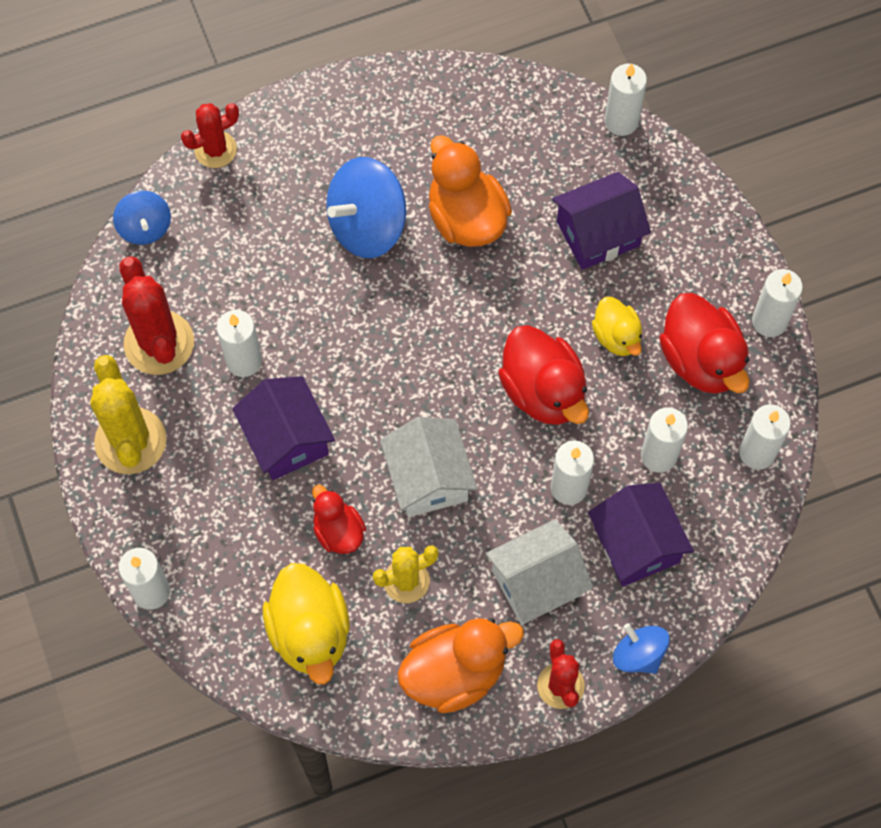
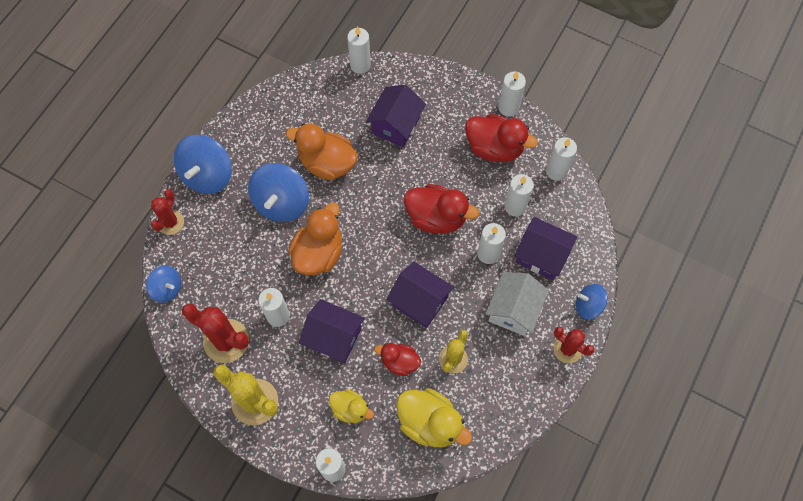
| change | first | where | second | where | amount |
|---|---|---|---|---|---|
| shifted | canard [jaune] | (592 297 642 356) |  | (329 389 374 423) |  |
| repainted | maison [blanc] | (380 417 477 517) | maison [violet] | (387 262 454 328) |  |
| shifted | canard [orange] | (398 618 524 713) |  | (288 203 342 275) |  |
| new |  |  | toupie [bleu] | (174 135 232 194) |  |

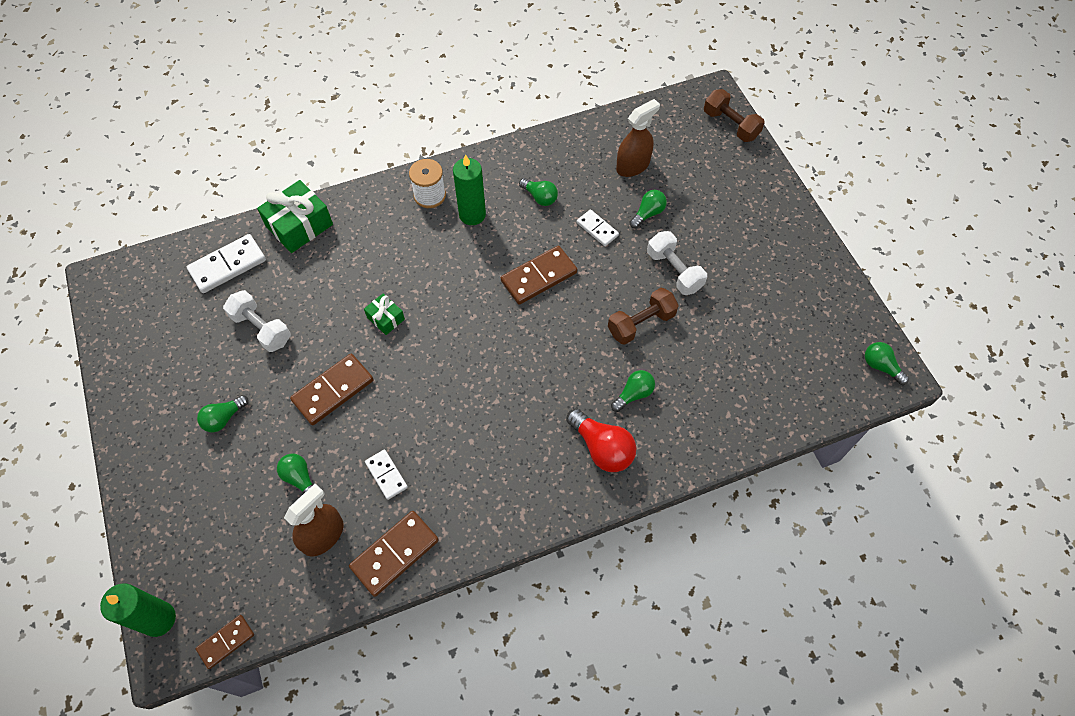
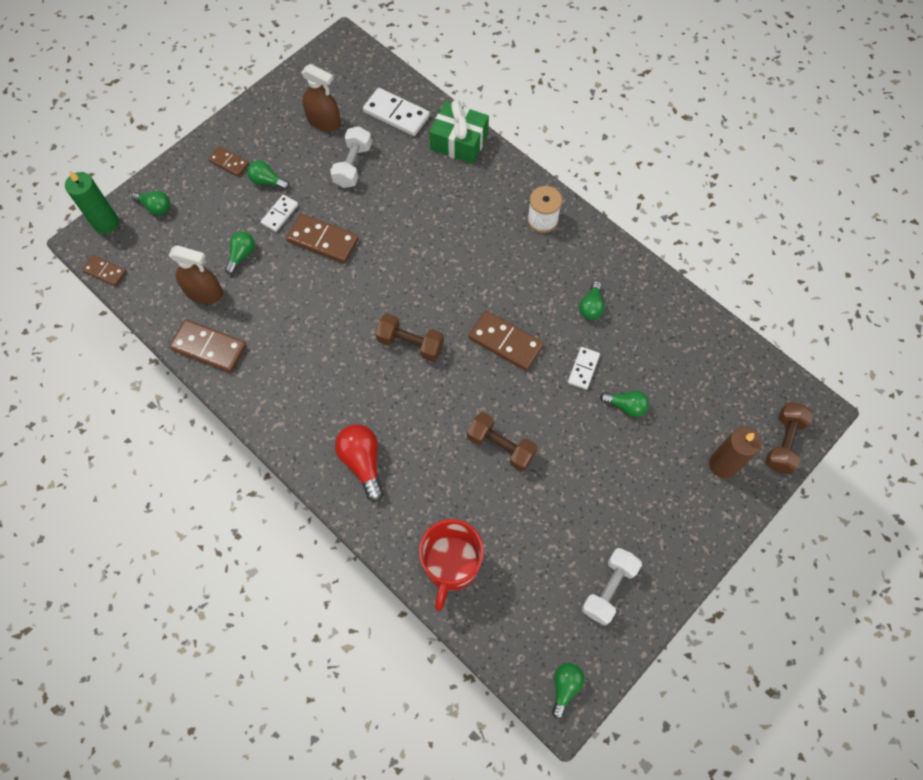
| change | first | where | second | where | amount |
|---|---|---|---|---|---|
| shifted | vaporisateur [marron] | (616 99 660 177) |  | (301 64 341 132) |  |
| gone | bougie [vert] | (453 154 486 225) |  |  |  |
| shifted | haltère [blanc] | (647 231 707 295) |  | (582 548 642 625) |  |
| gone | cadeau [vert] | (364 294 405 335) |  |  |  |
| shifted | ampoule [vert] | (611 370 655 412) |  | (132 191 170 215) |  |
| rotated | ampoule [rouge] | (566 408 636 472) |  | (335 424 384 501) | 135 degrees clockwise |
| shifted | domino [blanc] | (365 450 408 500) |  | (261 195 298 232) |  |
| new |  |  | domino [marron] | (208 146 249 177) |  |
| new |  |  | haltère [marron] | (375 313 444 361) |  |
| new |  |  | bougie [marron] | (709 426 762 478) |  |
| new |  |  | tasse [rouge] | (419 519 484 611) |  |

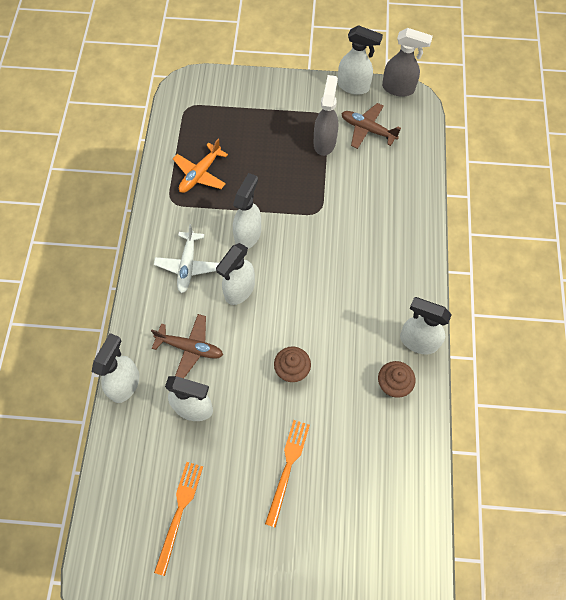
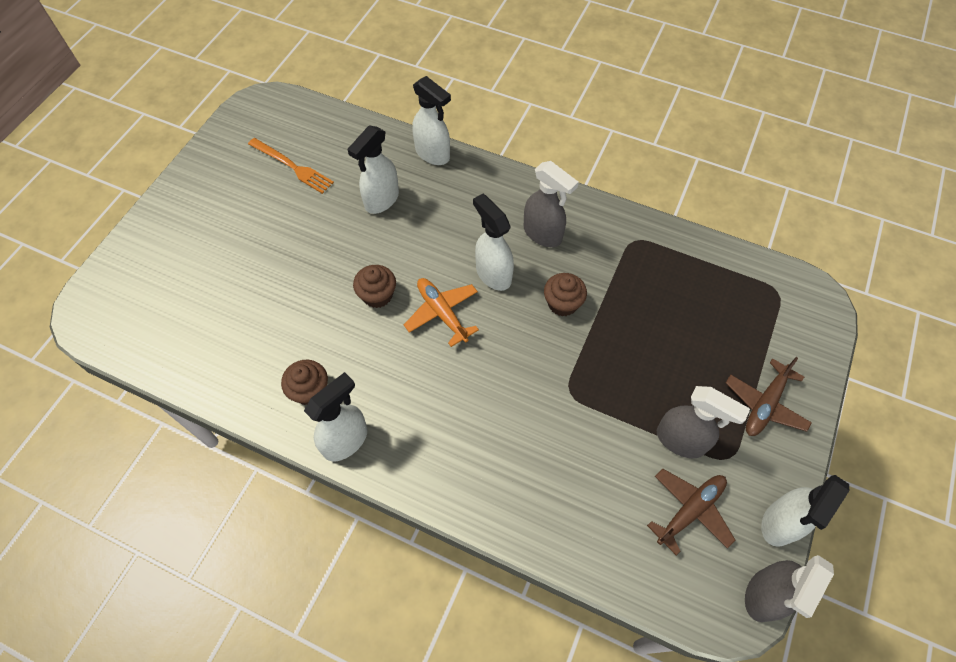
| change | first | where | second | where | amount |
|---|---|---|---|---|---|
| shifted | avion [orange] | (173 139 228 193) |  | (404 278 479 347) |  |
| swapped | vaporisateur [blanc] | (233 173 261 249) | muffin [marron] | (544 273 587 316) |  |
| swapped | avion [blanc] | (154 224 219 293) | vaporisateur [gris] | (524 161 579 247) |  |
| shifted | avion [marron] | (151 314 223 378) |  | (726 357 812 436) |  |
| gone | fourchette [orange] | (265 420 310 528) |  |  |  |

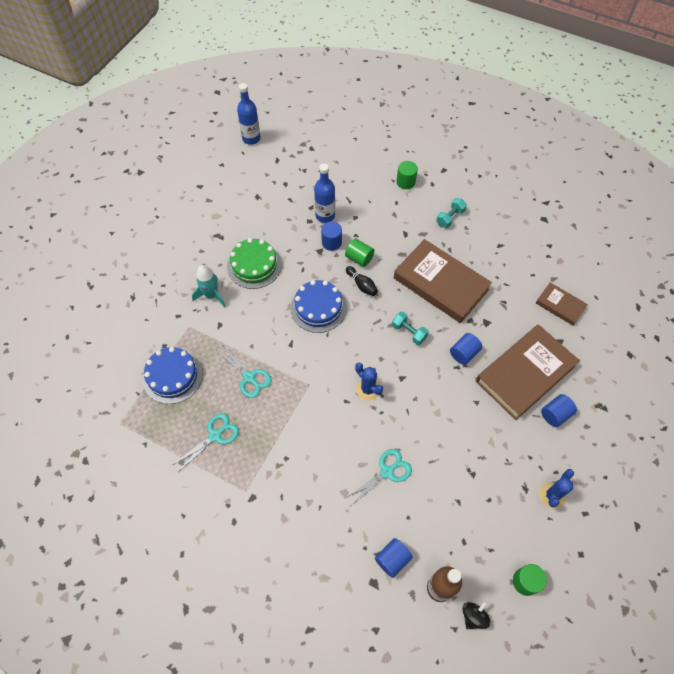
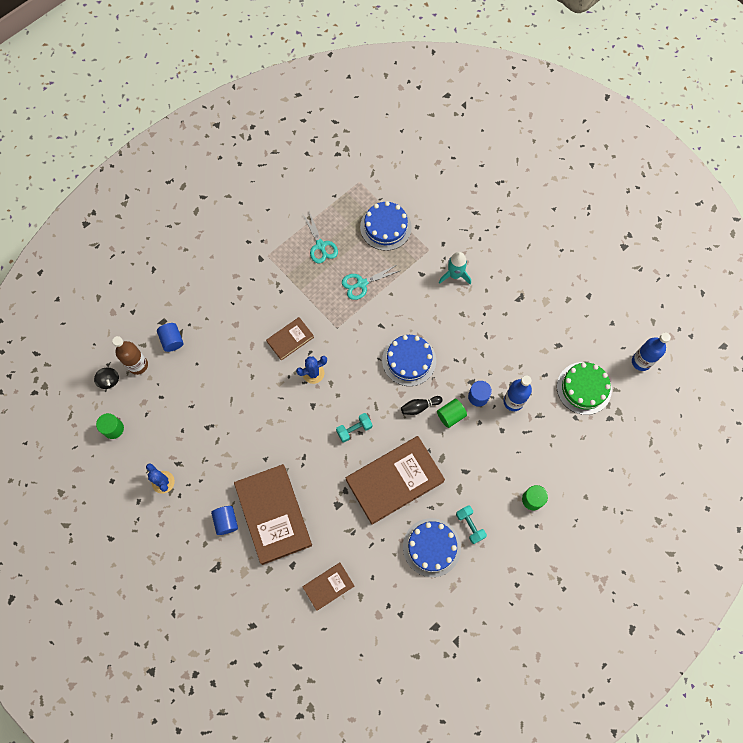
| change | first | where | second | where | amount |
|---|---|---|---|---|---|
| shifted | gâteau [vert] | (227 238 282 289) |  | (557 362 612 415) |  |
| gone | cylindre [bleu] | (450 333 482 365) |  |  |  |
| gone | ciseaux [turquoise] | (345 449 412 505) |  |  |  |
| new |  |  | livre [marron] | (266 317 314 361) |  |
| new |  |  | gâteau [bleu] | (403 518 461 577) |  |

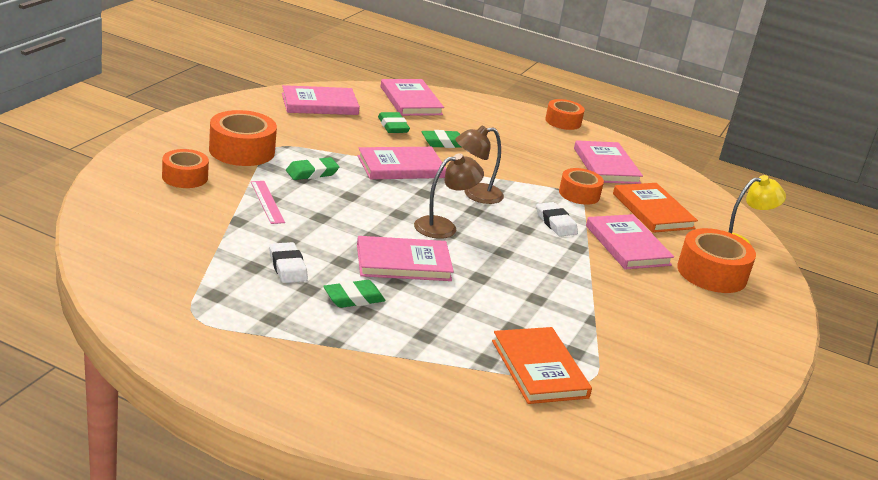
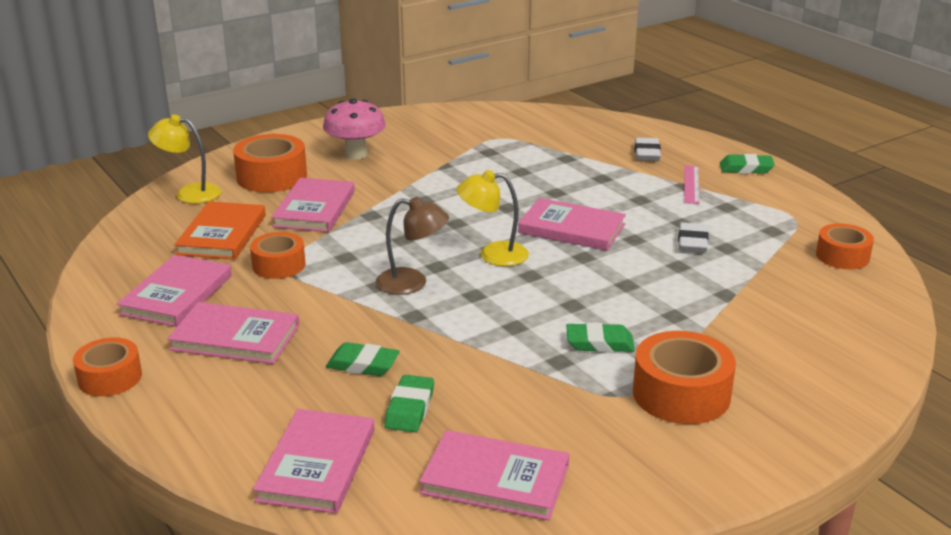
| change | first | where | second | where | amount |
|---|---|---|---|---|---|
| shifted | livre [rose] | (358 147 446 180) |  | (168 302 299 364) |  |
| shifted | ruban adhésif [orange] | (162 149 209 188) |  | (816 223 874 269) |  |
| repainted | lampe [marron] | (414 153 484 239) | lampe [jaune] | (457 170 529 266) |  |
| shifted | règle [rose] | (251 181 285 224) |  | (684 165 700 204) |  |
| shifted | gomme [blanc] | (536 202 578 237) |  | (635 138 661 161) |  |
| shifted | gomme [vert] | (323 280 385 308) |  | (720 154 775 174) |  |
| gone | livre [orange] | (492 327 592 404) |  |  |  |
| new |  |  | champignon [rose] | (323 99 386 160) |  |

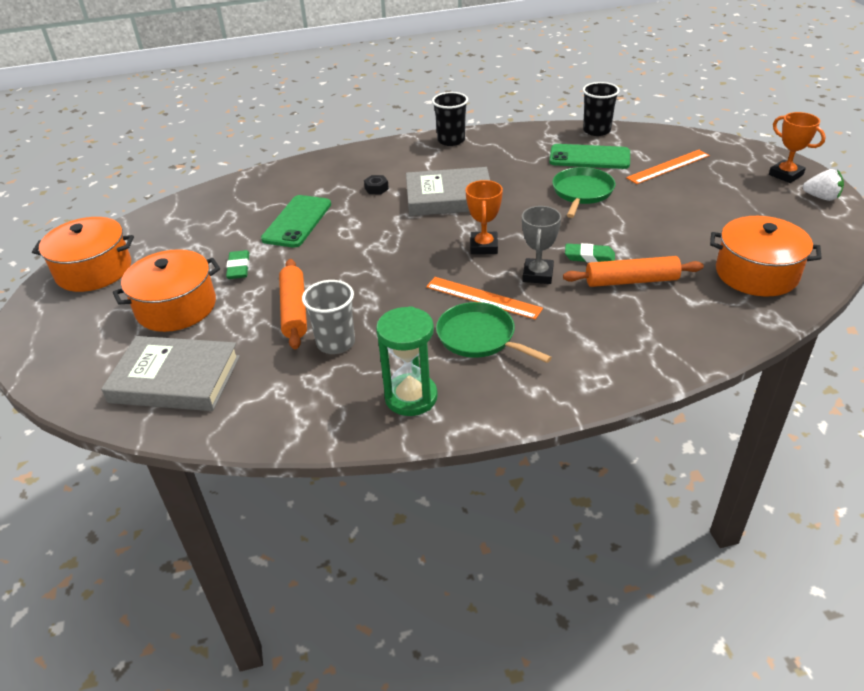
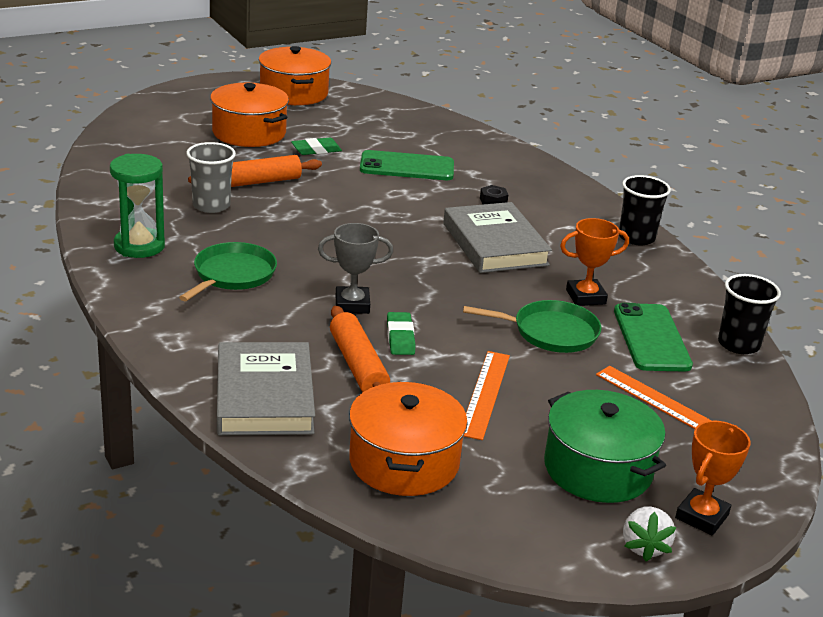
| change | first | where | second | where | amount |
|---|---|---|---|---|---|
| shifted | trophée [orange] | (466 180 503 254) |  | (560 218 629 306) |  |
| shifted | règle [orange] | (426 277 543 320) |  | (464 351 510 440) |  |
| shifted | livre [gris] | (101 336 240 411) |  | (217 342 315 435) |  |
| new |  |  | marmite [vert] | (544 390 666 503) |  |

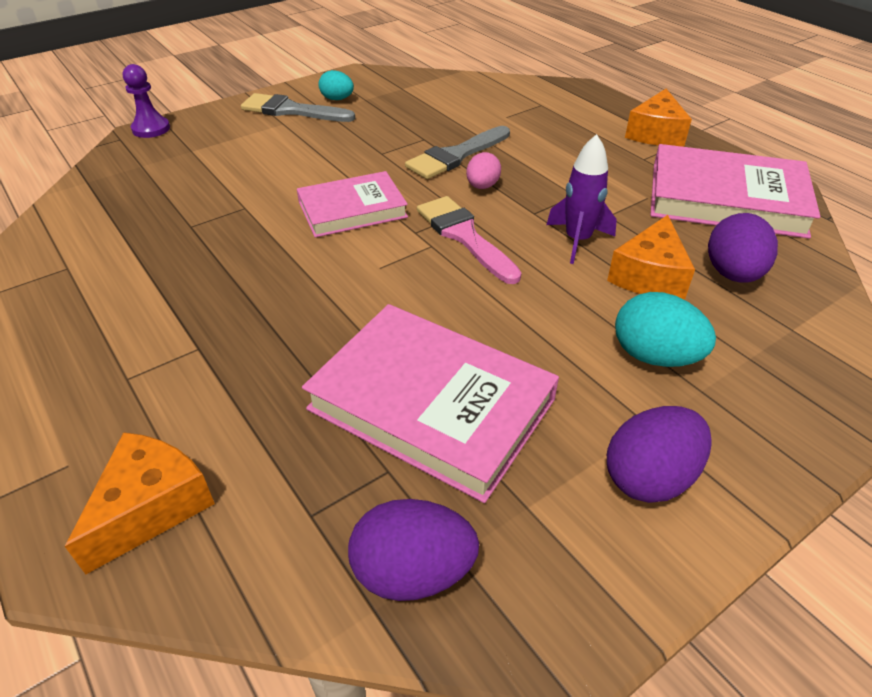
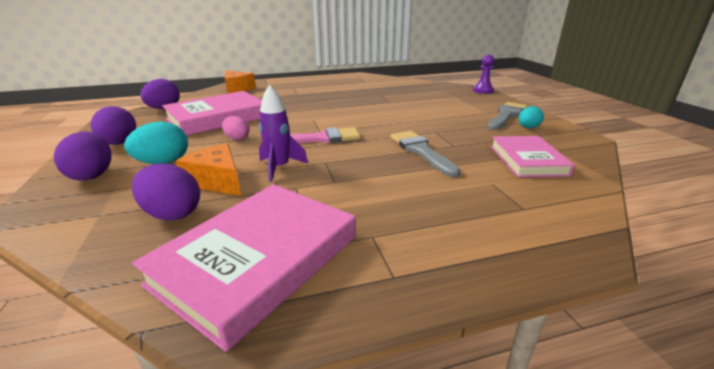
| change | first | where | second | where | amount |
|---|---|---|---|---|---|
| gone | fromage [orange] | (625 89 692 146) |  |  |  |
| shifted | œuf [rose] | (466 152 501 189) |  | (222 116 249 140) |  |
| shifted | livre [rose] | (297 171 408 237) |  | (491 136 575 177) |  |
| new |  |  | œuf [violet] | (54 131 111 181) |  |

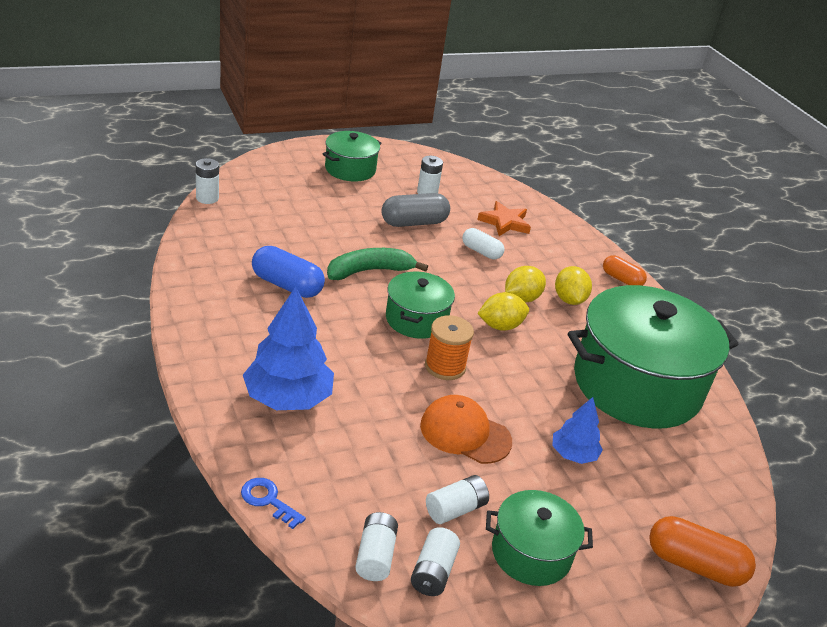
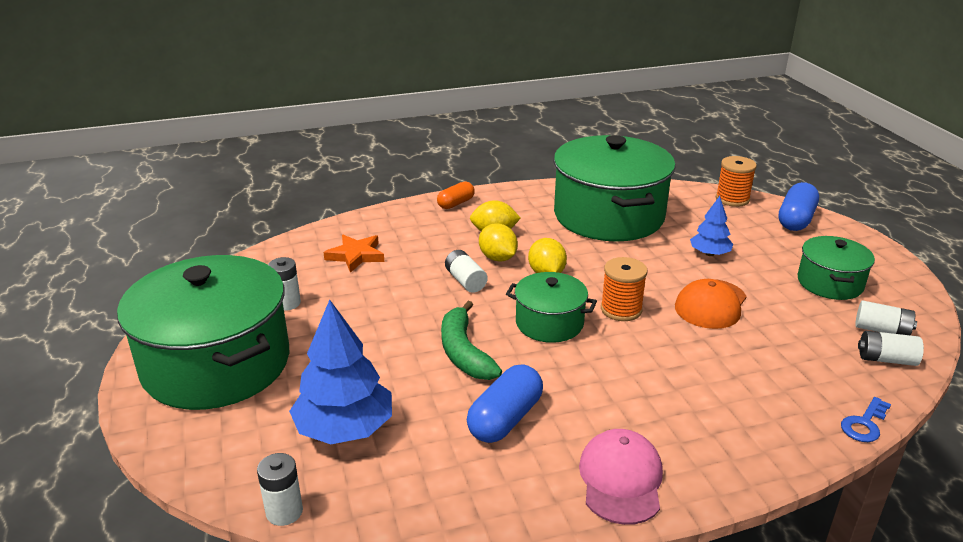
| change | first | where | second | where | amount |
|---|---|---|---|---|---|
| scaled | marmite [vert] | (322 131 382 182) |  | (117 255 289 410) | x1.99 |
| gone | gélule [gris] | (381 193 450 227) |  |  |  |
| gone | gélule [blanc] | (462 228 505 259) |  |  |  |
| shifted | arbre [bleu] | (243 286 334 410) |  | (289 300 392 444) |  |
| shifted | pile [blanc] | (426 475 489 524) |  | (445 250 488 293) |  |
| repainted | gélule [orange] | (649 516 756 587) | gélule [bleu] | (779 182 819 231) |  |
| new |  |  | bobine [orange] | (716 156 757 207) |  |
| new |  |  | casquette [rose] | (579 429 663 525) |  |

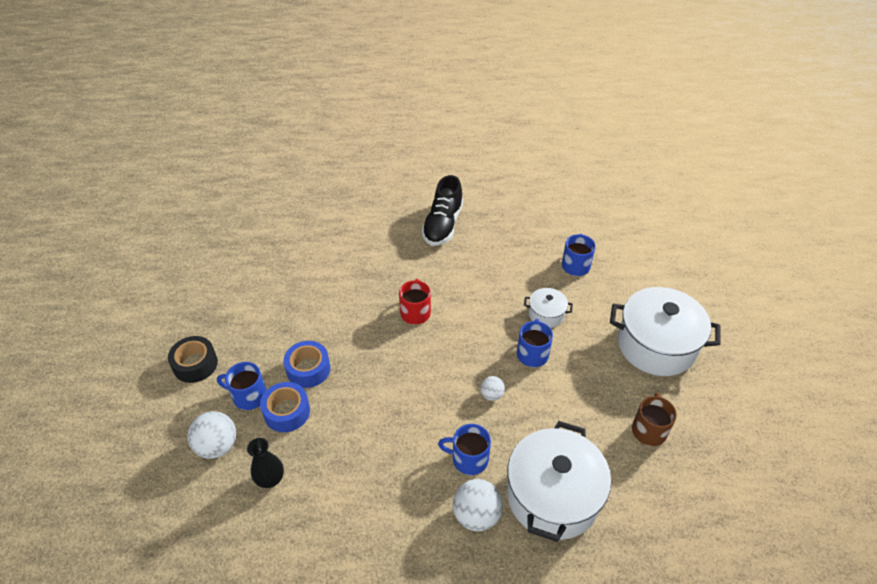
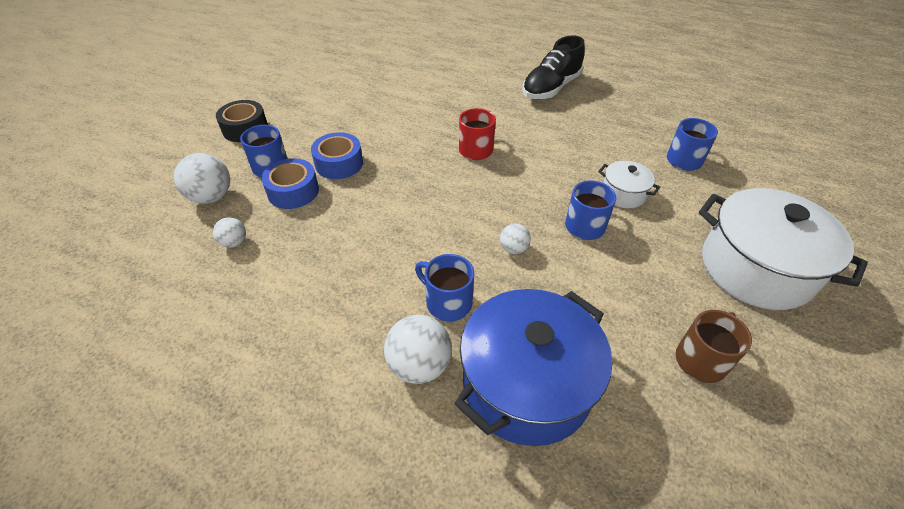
| change | first | where | second | where | amount |
|---|---|---|---|---|---|
| repainted | marmite [blanc] | (507 421 611 542) | marmite [bleu] | (454 289 612 446) |  |
| swapped | vase [noir] | (247 438 284 488) | balle [blanc] | (213 217 246 248) |  |

